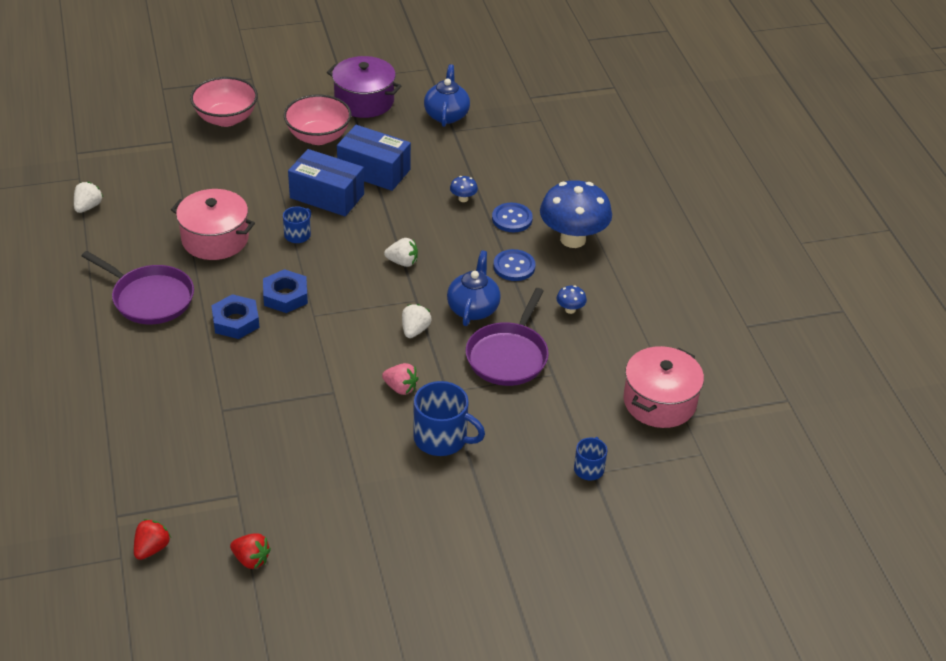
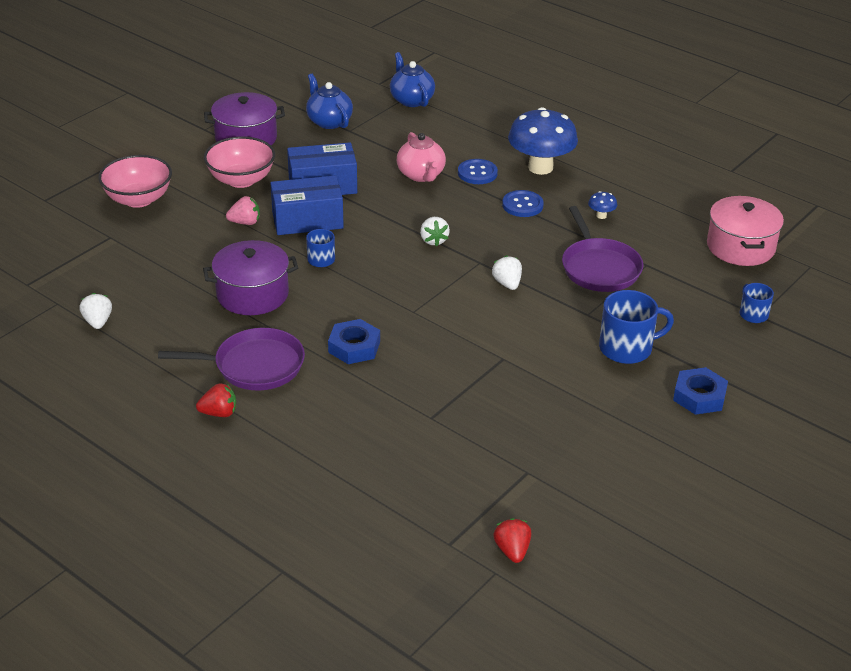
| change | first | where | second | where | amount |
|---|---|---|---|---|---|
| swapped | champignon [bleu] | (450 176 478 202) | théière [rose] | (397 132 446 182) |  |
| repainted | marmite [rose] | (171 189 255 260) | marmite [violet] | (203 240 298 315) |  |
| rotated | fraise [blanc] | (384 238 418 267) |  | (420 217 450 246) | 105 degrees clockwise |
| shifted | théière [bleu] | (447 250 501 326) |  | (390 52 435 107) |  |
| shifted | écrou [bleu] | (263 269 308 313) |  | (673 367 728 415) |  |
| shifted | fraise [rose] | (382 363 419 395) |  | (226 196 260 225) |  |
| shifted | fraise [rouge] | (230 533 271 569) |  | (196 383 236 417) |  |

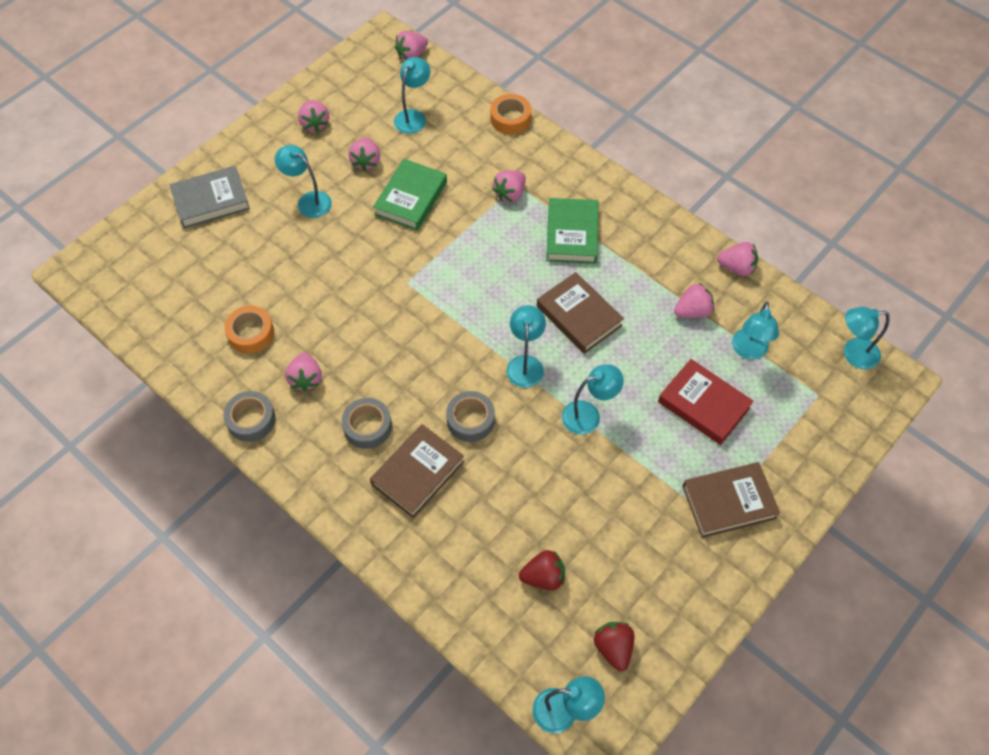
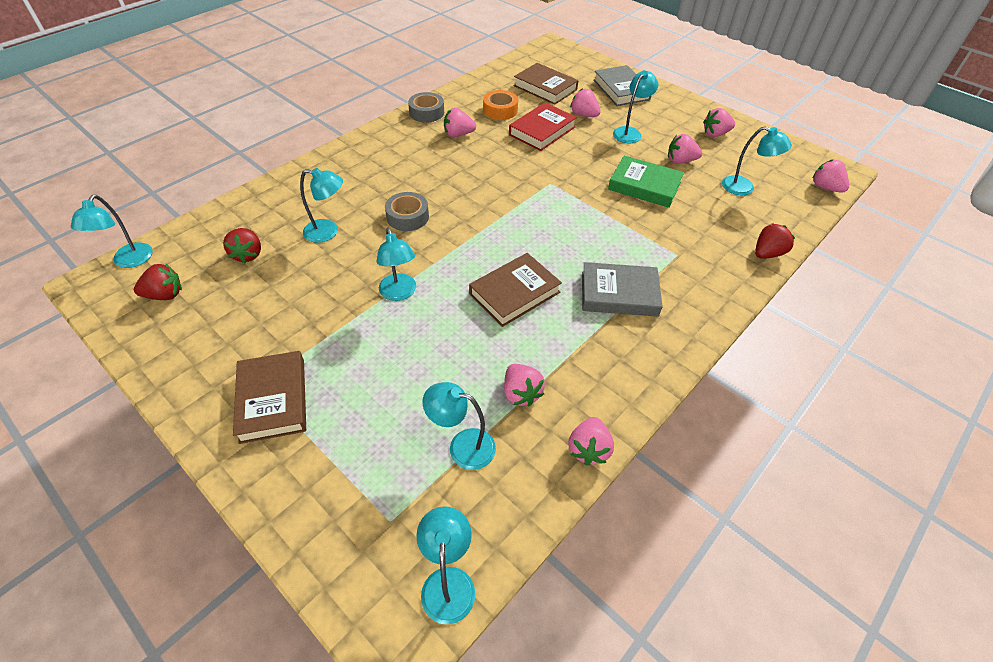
| change | first | where | second | where | amount |
|---|---|---|---|---|---|
| swapped | ruban adhésif [orange] | (490 94 531 135) | fraise [rouge] | (755 223 795 259) |  |
| shifted | fraise [rose] | (492 170 526 202) |  | (570 88 601 117) |  |
| repainted | livre [vert] | (546 198 598 264) | livre [gris] | (582 262 663 317) |  |
| shifted | lampe [turquoise] | (506 305 546 388) |  | (300 168 343 243) |  |
| shifted | livre [rouge] | (658 359 754 445) |  | (509 102 577 151) |  |
| gone | ruban adhésif [gris] | (342 398 392 449) |  |  |  |
| shifted | livre [marron] | (370 424 464 518) |  | (514 63 578 105) |  |

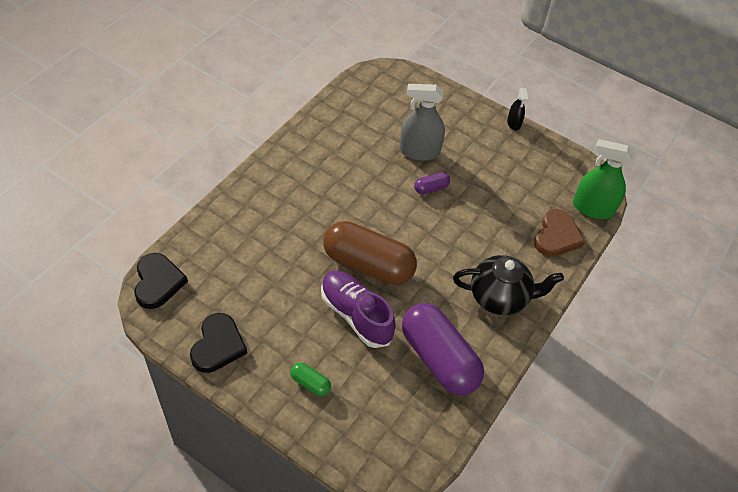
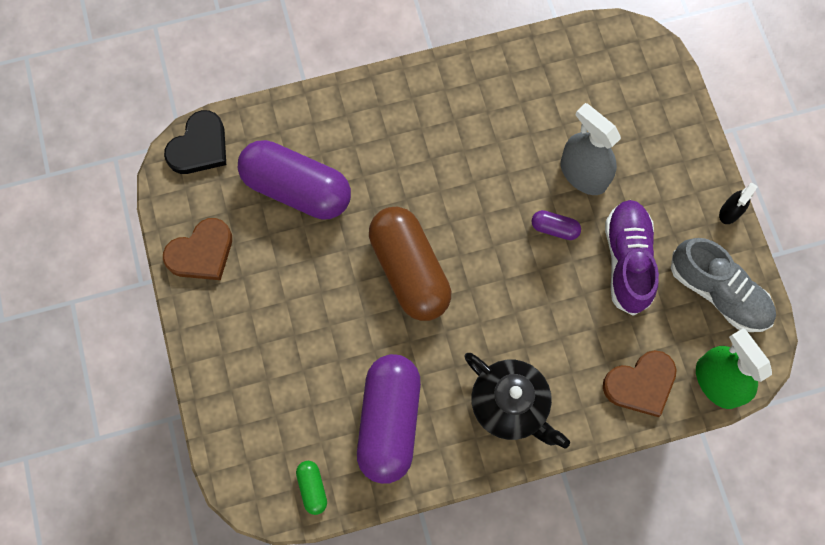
| change | first | where | second | where | amount |
|---|---|---|---|---|---|
| shifted | chaussure [violet] | (321 270 396 348) |  | (605 200 659 316) |  |
| repainted | cœur [noir] | (190 313 247 373) | cœur [marron] | (163 218 232 280) |  |
| shifted | gélule [vert] | (290 362 331 396) |  | (296 461 327 515) |  |
| new |  |  | gélule [violet] | (238 140 351 220) |  |
| new |  |  | chaussure [gris] | (671 238 776 332) |  |

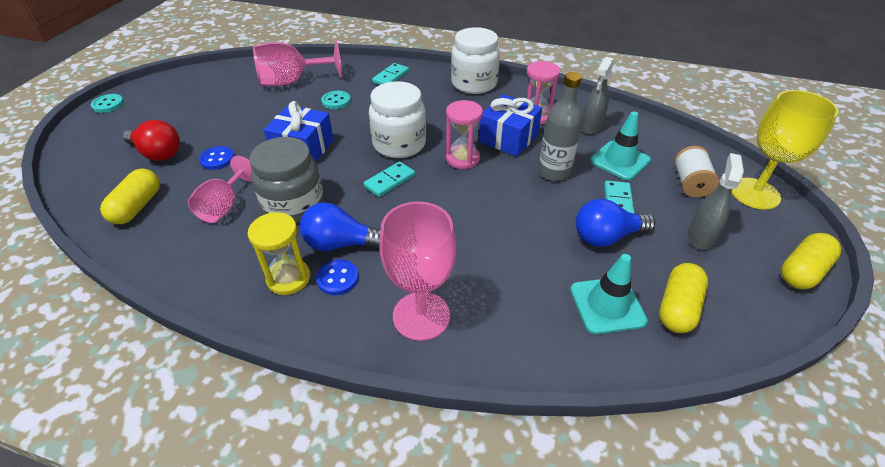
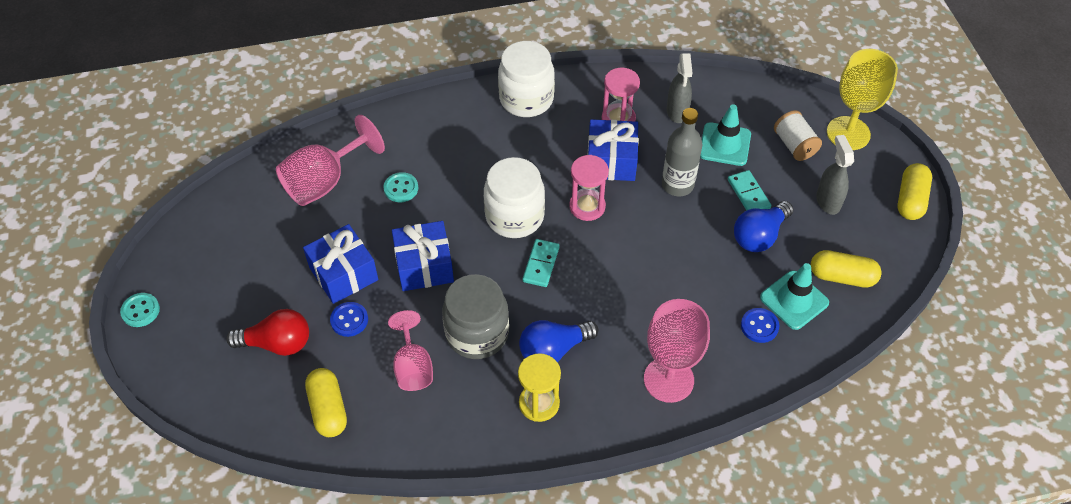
| change | first | where | second | where | amount |
|---|---|---|---|---|---|
| gone | domino [turquoise] | (372 63 409 85) |  |  |  |
| shifted | bouton [bleu] | (316 259 359 295) |  | (741 308 779 343) |  |
| rotated | gélule [jaune] | (659 263 708 333) |  | (811 250 882 288) | 75 degrees counterclockwise |
| new |  |  | cadeau [bleu] | (303 224 378 304) |  |

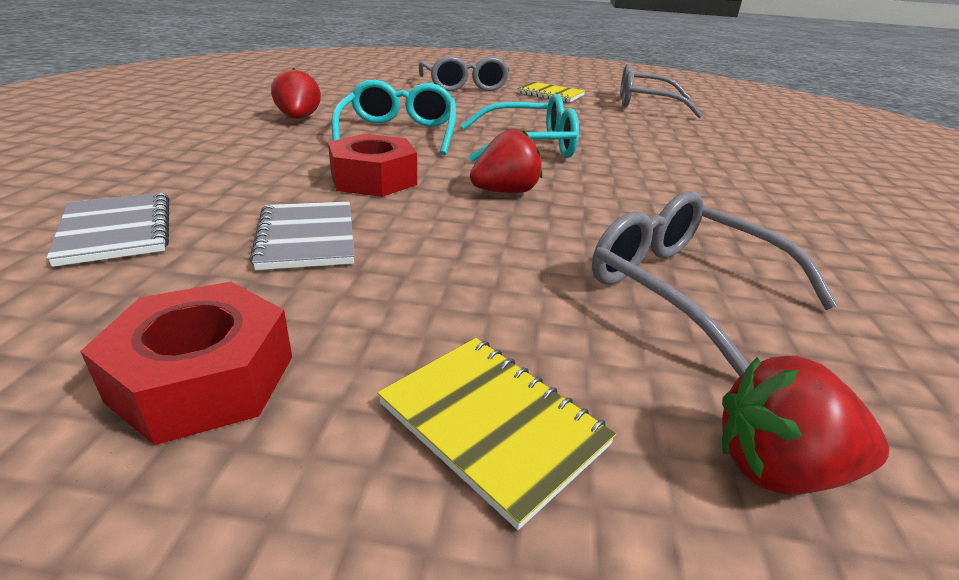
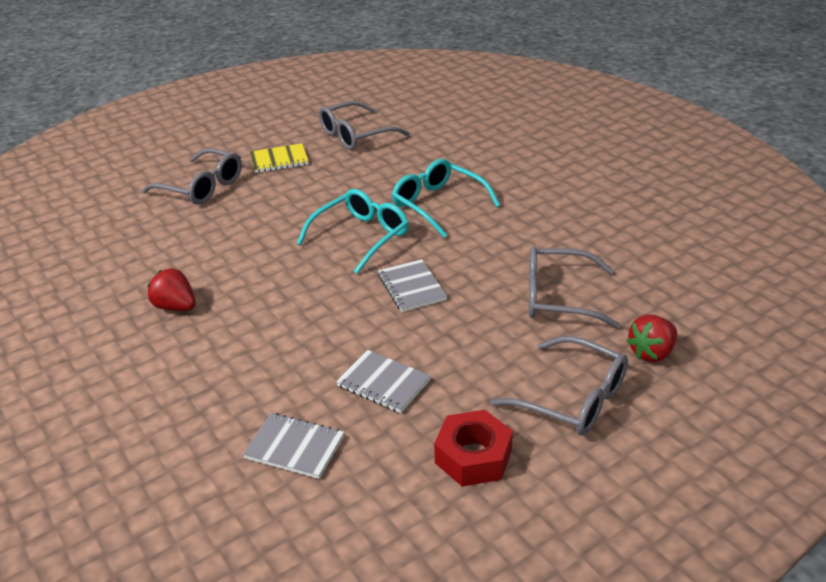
| change | first | where | second | where | amount |
|---|---|---|---|---|---|
| shifted | lunettes [turquoise] | (332 80 456 155) |  | (392 159 500 238) |  |
| swapped | fraise [rouge] | (470 130 543 193) | carnet [gris] | (378 259 447 312) |  |
| gone | écrou [rouge] | (328 134 417 197) |  |  |  |
| swapped | carnet [jaune] | (377 338 616 530) | lunettes [gris] | (491 336 628 436) |  |

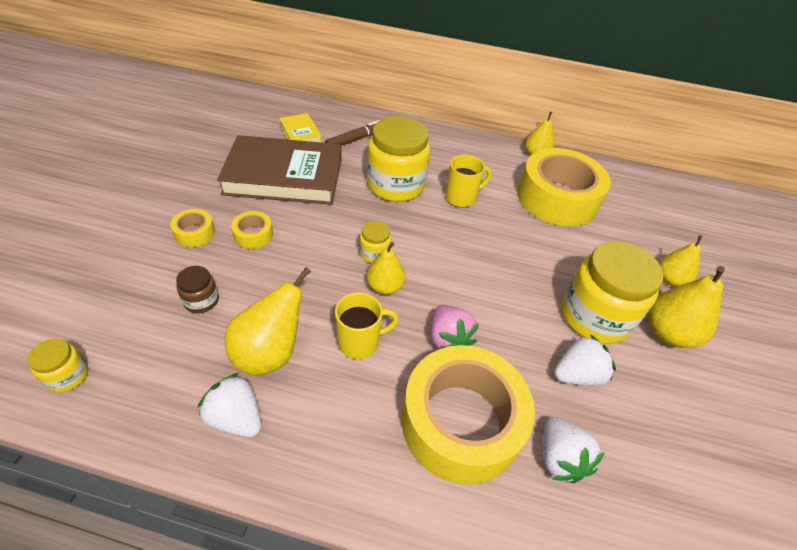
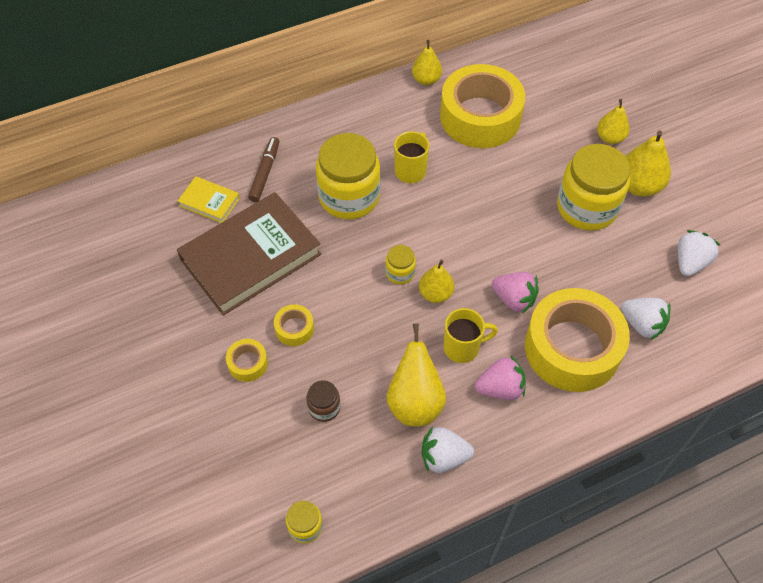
| change | first | where | second | where | amount |
|---|---|---|---|---|---|
| rotated | tasse [jaune] | (335 292 399 359) |  | (443 308 498 363) | 45 degrees clockwise |
| shifted | fraise [blanc] | (554 334 616 386) |  | (678 230 720 276) |  |
| new |  |  | fraise [rose] | (475 356 526 400) |  |

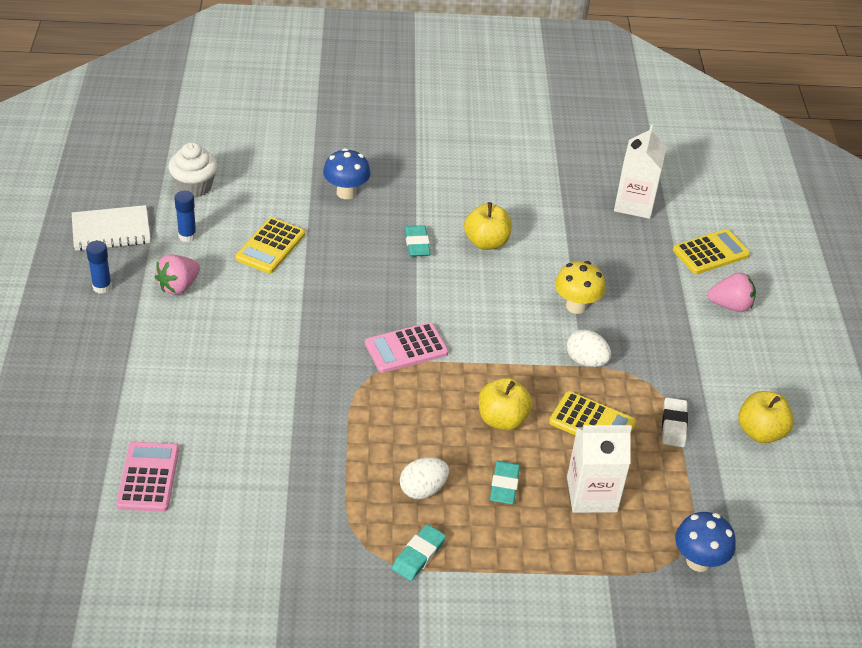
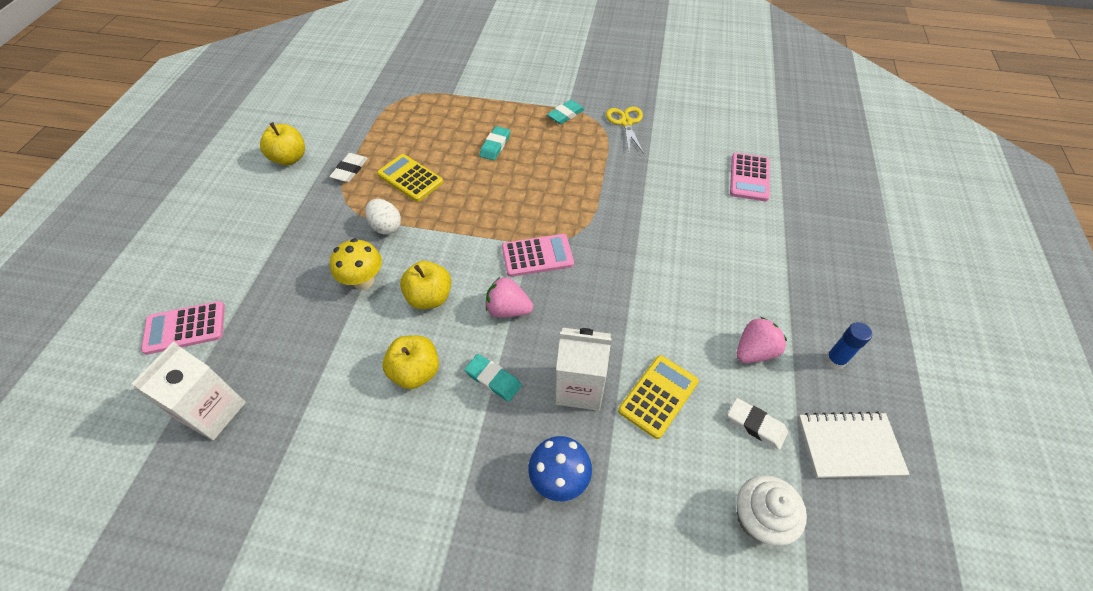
| change | first | where | second | where | amount |
|---|---|---|---|---|---|
| swapped | bâton de colle [bleu] | (174 191 197 242) | gomme [blanc] | (727 398 788 450) |  |
| rotated | gomme [turquoise] | (405 225 431 257) |  | (465 354 522 402) | 60 degrees counterclockwise |
| repainted | calculatrice [jaune] | (673 229 750 274) | calculatrice [rose] | (141 301 225 355) |  |
| shifted | fraise [rose] | (707 272 756 312) |  | (486 277 533 318) |  |
| shifted | pomme [jaune] | (479 378 533 431) |  | (400 261 451 309) |  |
| shifted | brique de lait [blanc] | (567 425 632 513) |  | (555 328 612 411) |  |
| gone | œuf [blanc] | (400 457 449 499) |  |  |  |
| gone | champignon [bleu] | (675 512 736 572) |  |  |  |
| new |  |  | ciseaux [jaune] | (606 107 644 154) |  |

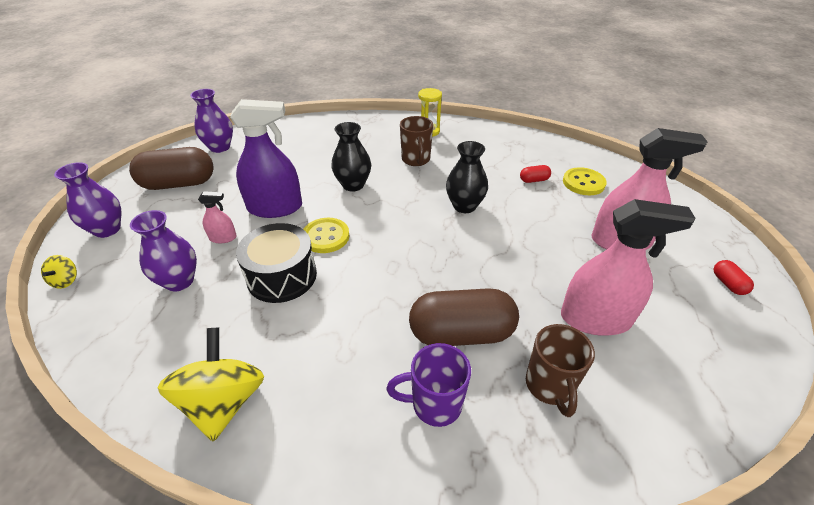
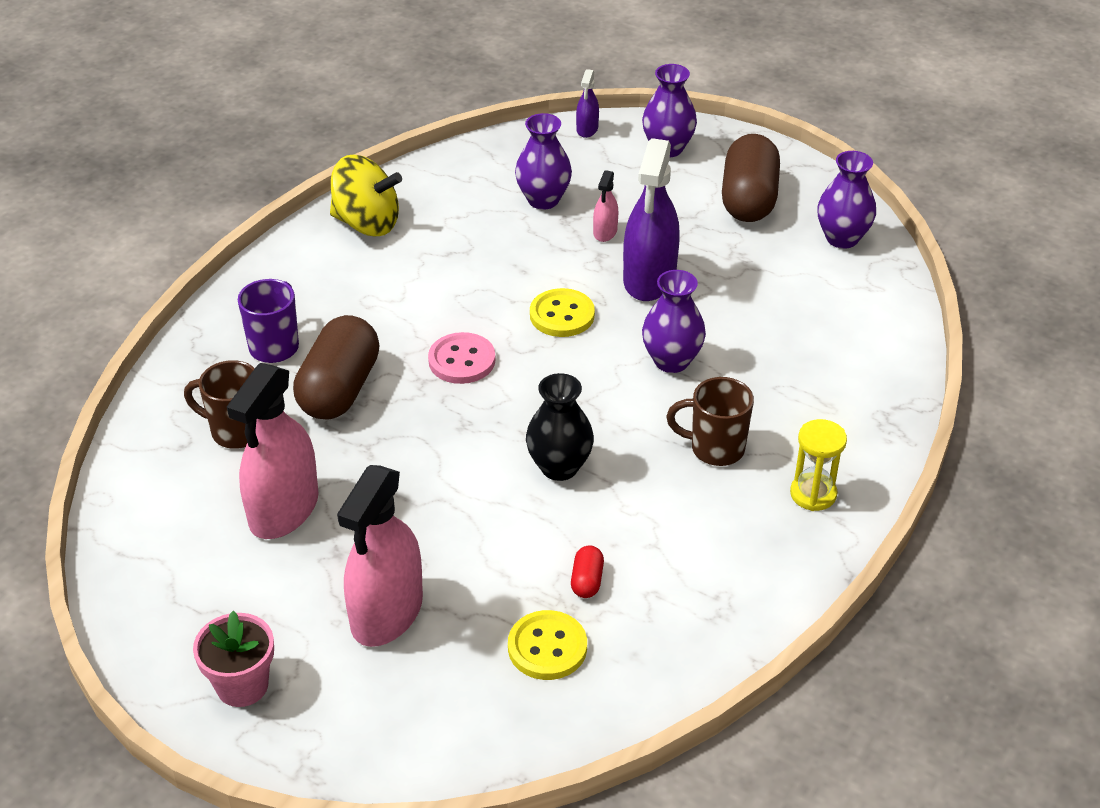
| change | first | where | second | where | amount |
|---|---|---|---|---|---|
| repainted | vase [noir] | (331 122 371 192) | vase [violet] | (642 270 706 373) |  |
| gone | tambour [noir] | (236 223 317 303) |  |  |  |
| swapped | toupie [jaune] | (41 255 77 289) | vaporisateur [violet] | (576 69 599 138) |  |
| swapped | gélule [rouge] | (714 260 754 295) | pot de fleurs [rose] | (193 611 274 707) |  |
| new |  |  | bouton [rose] | (428 332 495 384) |  |

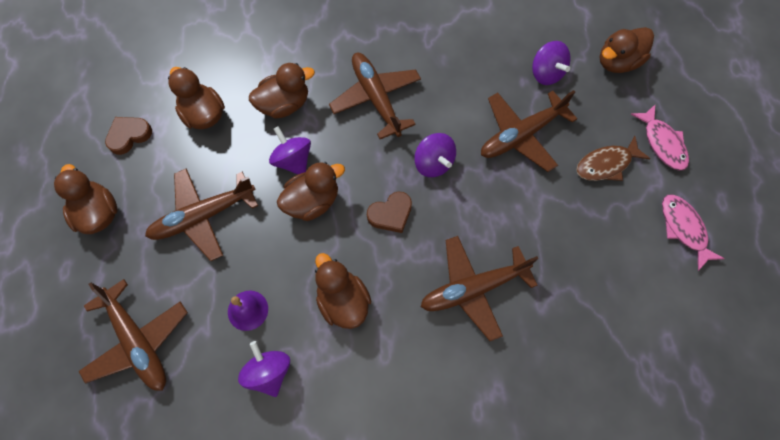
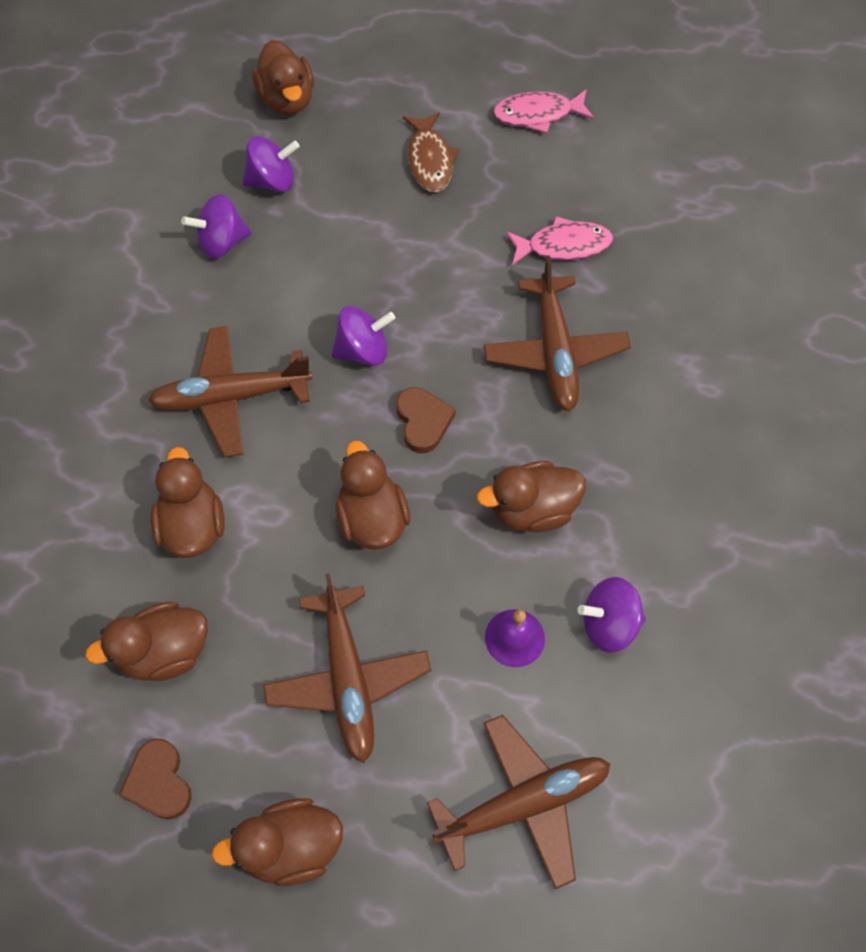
| change | first | where | second | where | amount |
|---|---|---|---|---|---|
| gone | avion [marron] | (481 90 577 172) |  |  |  |
| shifted | poisson [rose] | (631 105 689 171) |  | (506 216 613 265) |  |
| shifted | toupie [violet] | (269 126 311 175) |  | (181 194 252 259) |  |

